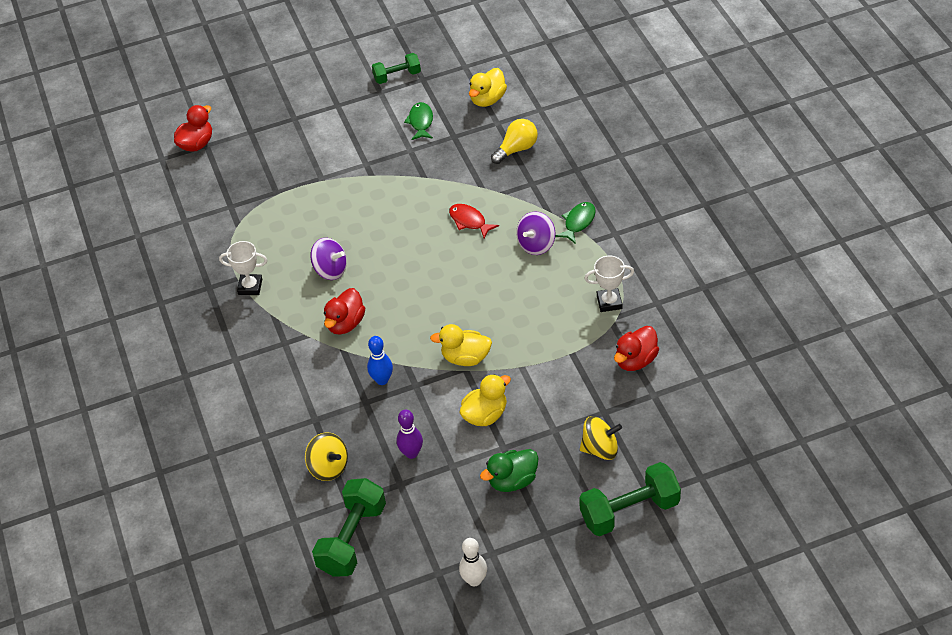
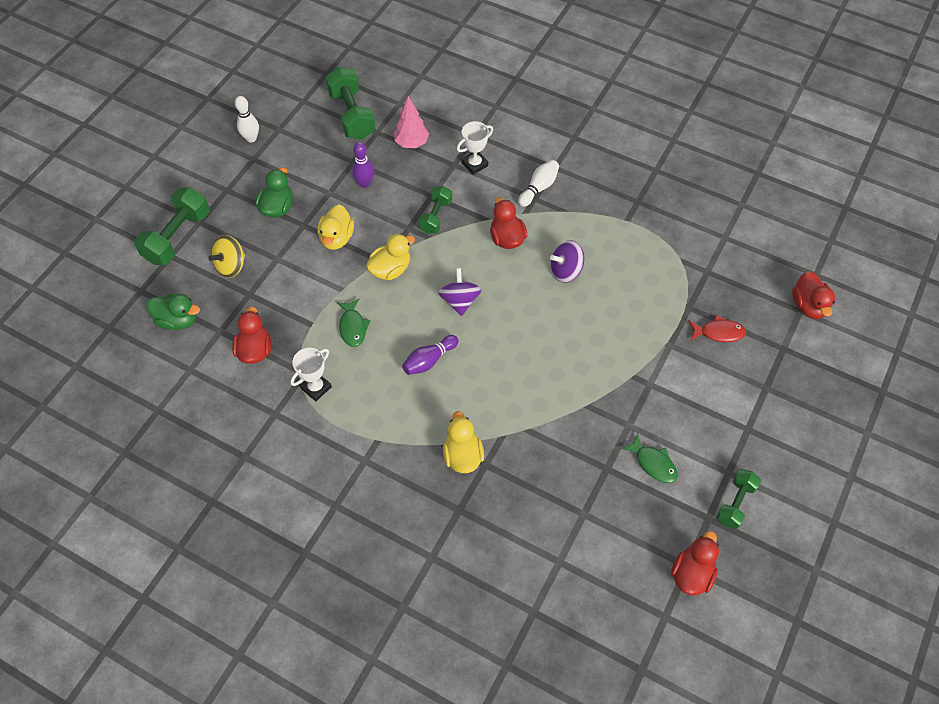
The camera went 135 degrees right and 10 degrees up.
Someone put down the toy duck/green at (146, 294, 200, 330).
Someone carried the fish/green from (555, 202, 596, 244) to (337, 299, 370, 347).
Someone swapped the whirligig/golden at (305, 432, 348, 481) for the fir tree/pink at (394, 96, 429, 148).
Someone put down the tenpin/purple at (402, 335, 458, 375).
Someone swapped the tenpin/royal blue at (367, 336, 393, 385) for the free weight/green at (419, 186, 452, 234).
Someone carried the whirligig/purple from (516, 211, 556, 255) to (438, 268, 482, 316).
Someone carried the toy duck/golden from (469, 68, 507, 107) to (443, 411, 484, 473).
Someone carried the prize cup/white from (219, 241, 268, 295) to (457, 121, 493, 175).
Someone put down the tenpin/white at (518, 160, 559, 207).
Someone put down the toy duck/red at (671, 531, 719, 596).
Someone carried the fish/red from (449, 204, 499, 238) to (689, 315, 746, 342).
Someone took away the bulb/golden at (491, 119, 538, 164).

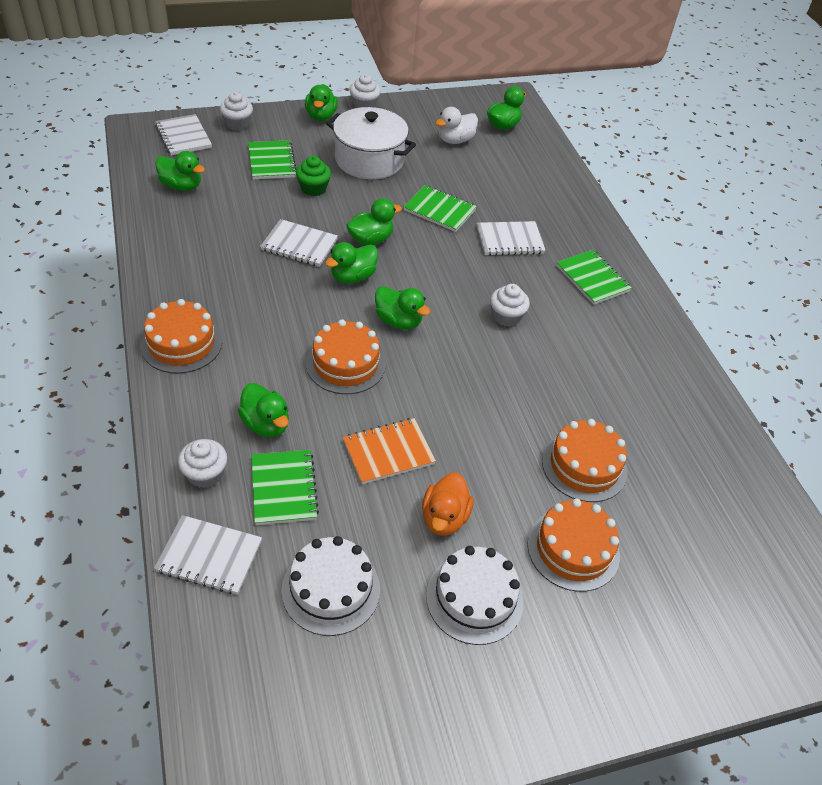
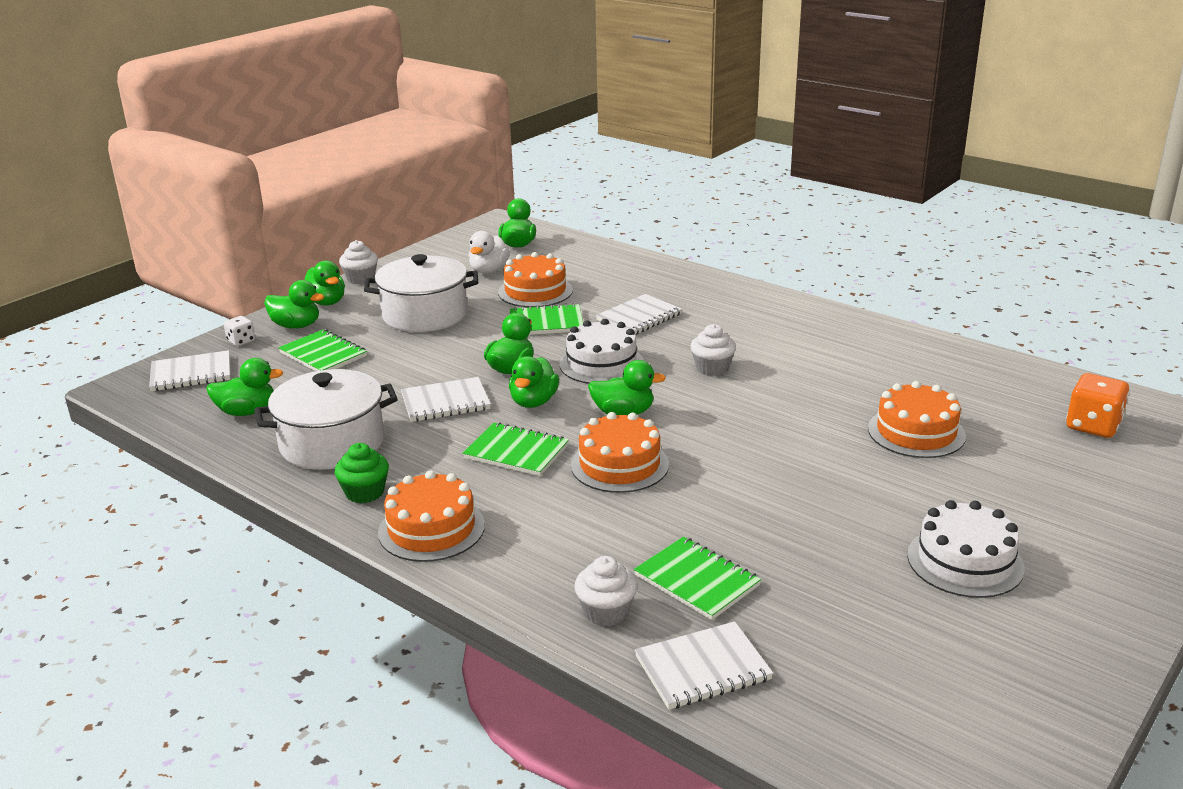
The camera went 30 degrees left and 20 degrees down.
Someone rotated the notepad/white at (155, 114, 212, 155) by 45 degrees counterclockwise.
Someone swapped the muffin/white at (220, 92, 253, 131) for the dice/white at (224, 316, 255, 346).
Someone put down the pot/white at (254, 369, 398, 470).
Someone carried the toy duck/green from (238, 383, 289, 437) to (264, 280, 325, 329).
Someone carried the muffin/green from (296, 156, 331, 196) to (335, 443, 389, 503).
Someone carried the notepad/green from (556, 250, 632, 305) to (463, 422, 569, 476).
Someone carried the layer cake/orange-coloured from (528, 499, 620, 592) to (498, 252, 573, 307).
Someone carried the layer cake/white from (281, 536, 380, 636) to (559, 319, 644, 384).
Someone put down the dice/orange-coloured at (1066, 373, 1129, 438).
Someone took away the notepad/orange-coloured at (343, 418, 436, 484).
Someone took away the toy duck/orange-coloured at (422, 472, 474, 536).

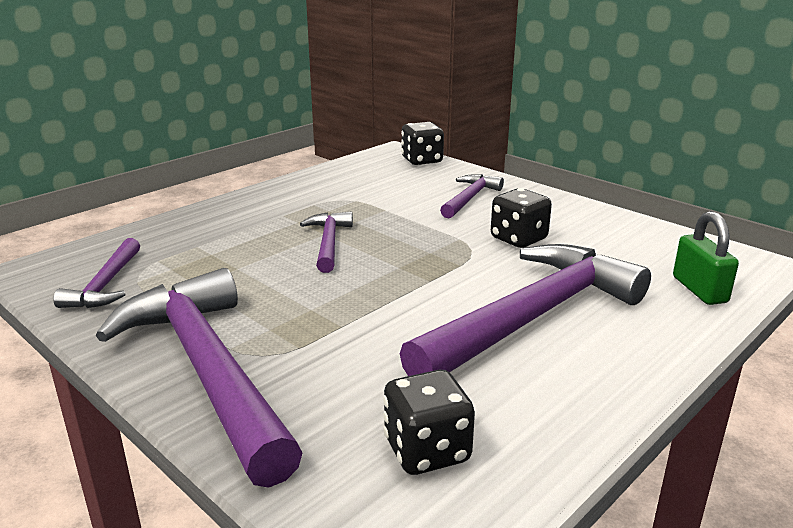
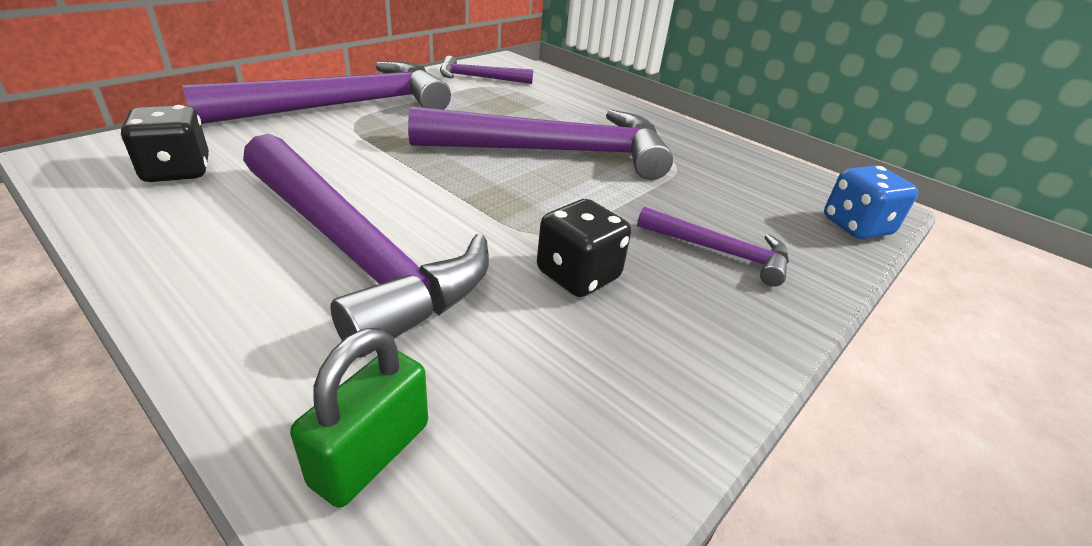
The camera went 85 degrees right and 10 degrees up.
Someone rotated the lock/green at (673, 211, 739, 305) by 45 degrees counterclockwise.
Someone scaled the claw hammer/purple at (300, 212, 353, 273) by 2.08.
Someone repainted the dice/ebony at (401, 122, 444, 165), which became the dice/royal blue at (824, 166, 918, 239).

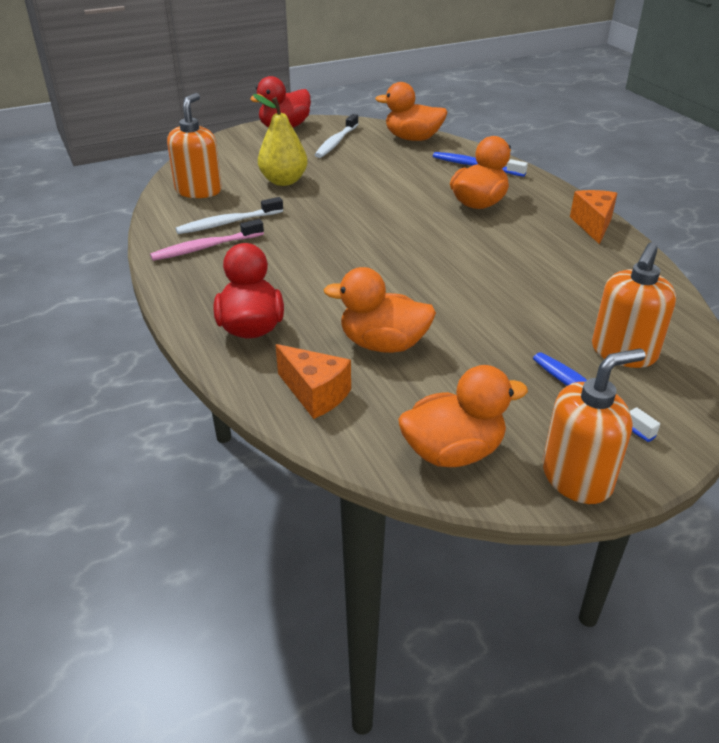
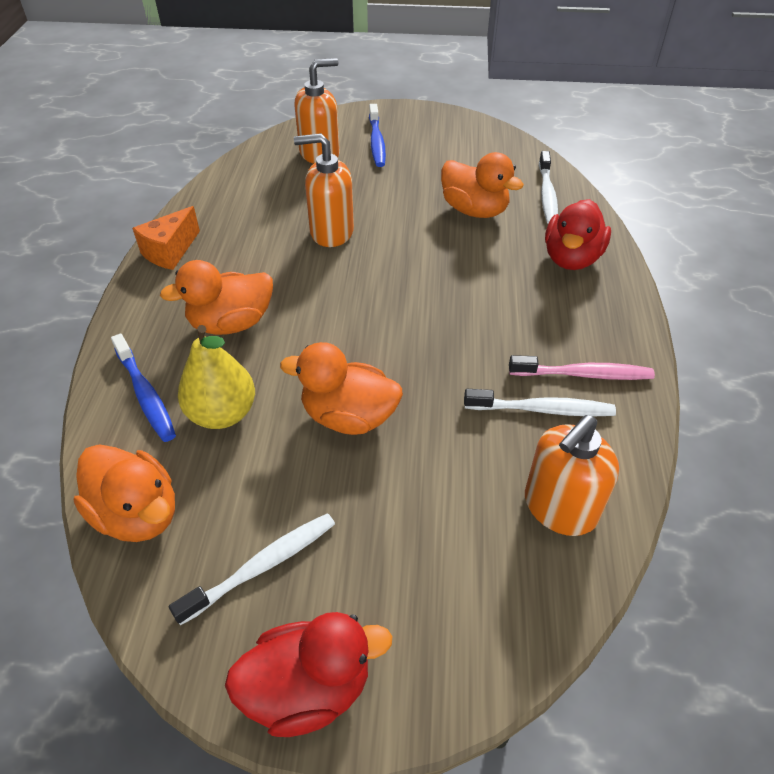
The camera went 150 degrees left and 10 degrees up.
Someone carried the pear fruit/golden from (253, 94, 308, 186) to (178, 325, 255, 429).
Someone carried the toy duck/orange-coloured from (398, 365, 528, 467) to (280, 342, 403, 435).
Someone carried the pump bottle/orange-coloured from (543, 348, 646, 504) to (294, 133, 354, 247).
Someone swapped the cheese/orange-coloured at (275, 344, 351, 419) for the tooth brush/white at (539, 151, 558, 224).

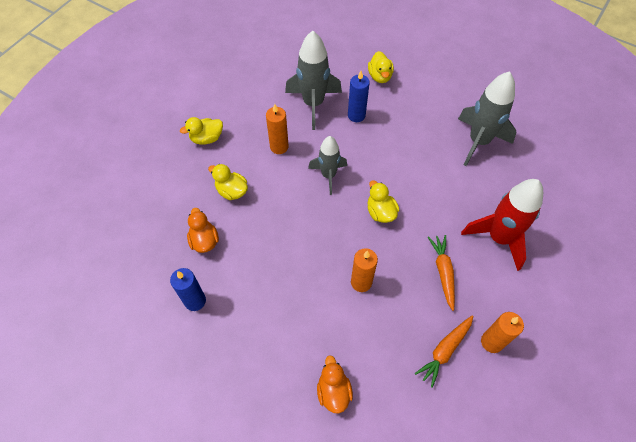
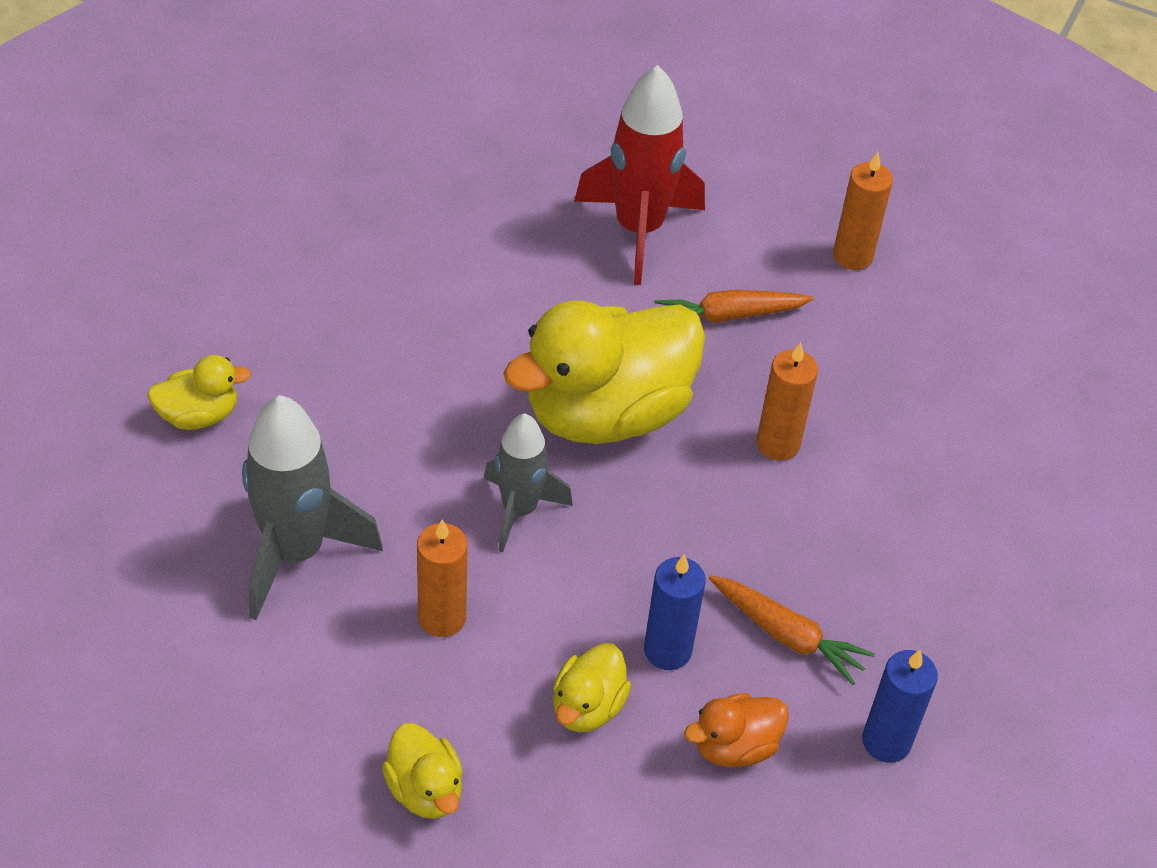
The camera went 100 degrees left and 10 degrees down.
Someone scaled the toy duck/golden at (367, 180, 399, 223) by 2.19.
Someone carried the wax candle/royal blue from (348, 71, 370, 122) to (644, 554, 706, 670).
Someone carried the carrot/orange-coloured from (415, 315, 473, 388) to (709, 575, 875, 685).
Someone took away the toy duck/orange-coloured at (317, 355, 353, 413).
Someone took away the rocket/grey at (458, 71, 517, 166).

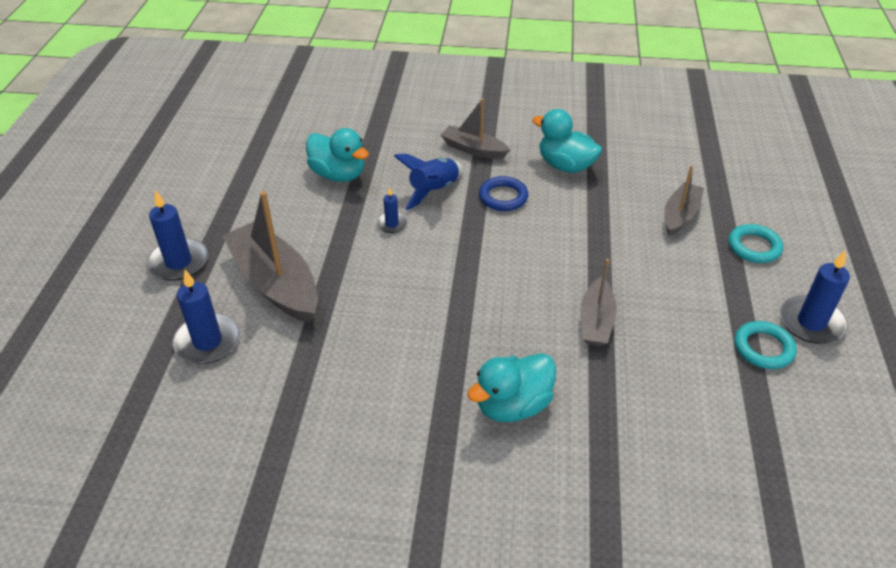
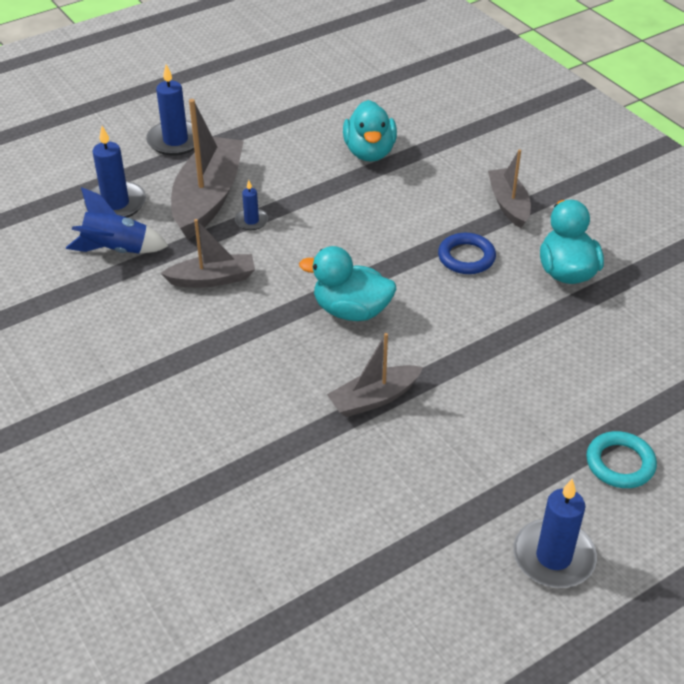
The camera went 50 degrees right and 0 degrees up.
Someone carried the rocket/royal blue from (394, 154, 462, 210) to (66, 187, 168, 253).
Someone carried the boat/grey from (664, 165, 704, 236) to (160, 219, 255, 288).
Someone carried the wax candle/royal blue from (376, 187, 407, 233) to (235, 180, 268, 230).
Someone carried the toy duck/turquoise from (467, 353, 556, 422) to (299, 246, 396, 321).
Someone took away the hoop/turquoise at (734, 321, 797, 369).

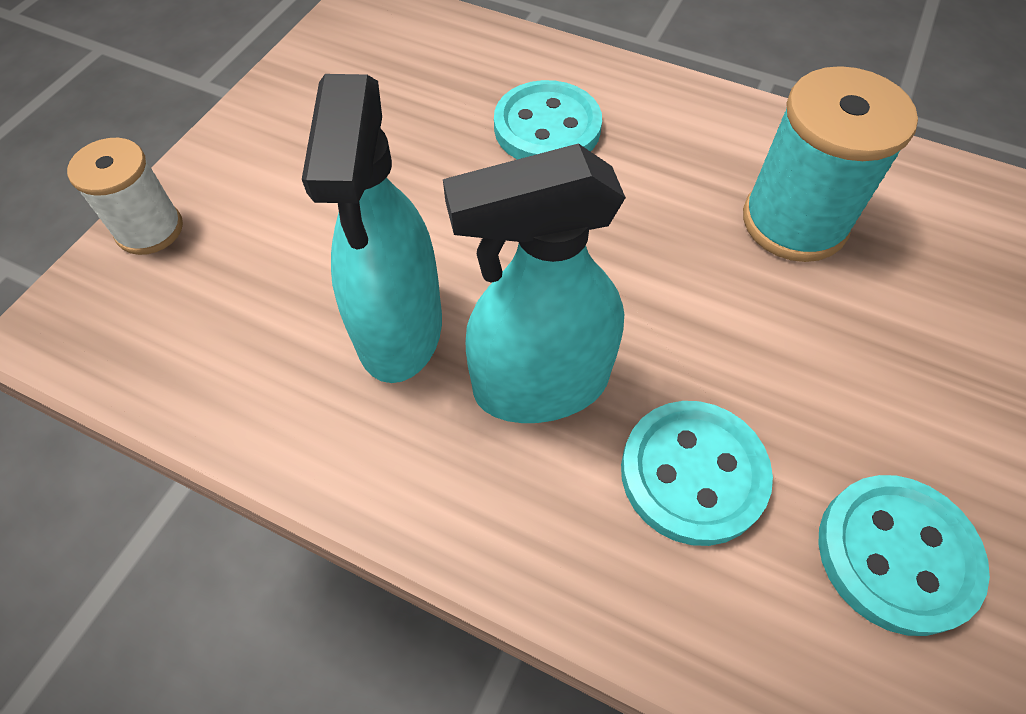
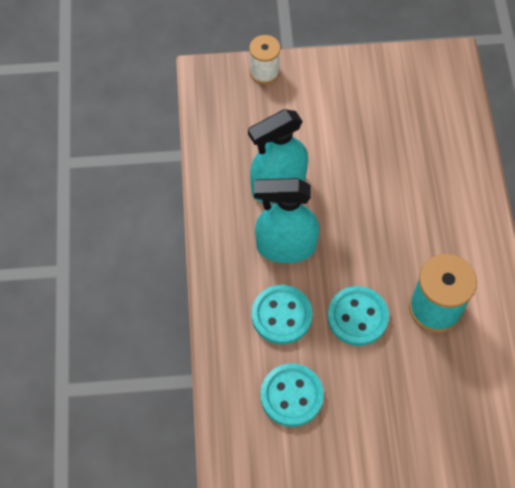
The camera went 60 degrees right and 5 degrees up.
Someone rotated the sprayer/turquoise at (443, 144, 626, 423) by 45 degrees counterclockwise.
Someone carried the button/turquoise from (494, 80, 602, 159) to (327, 286, 389, 346).

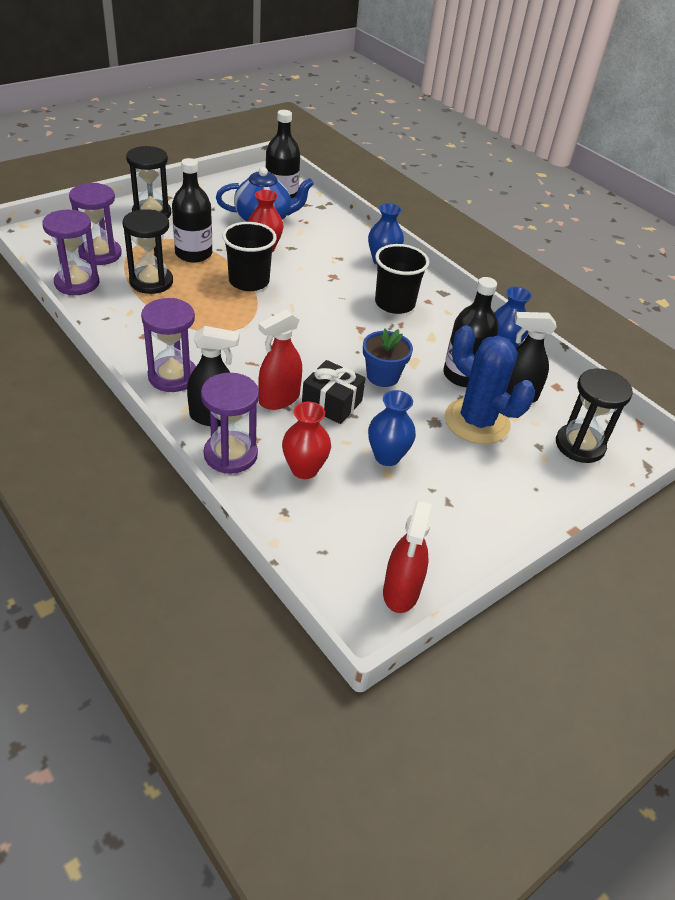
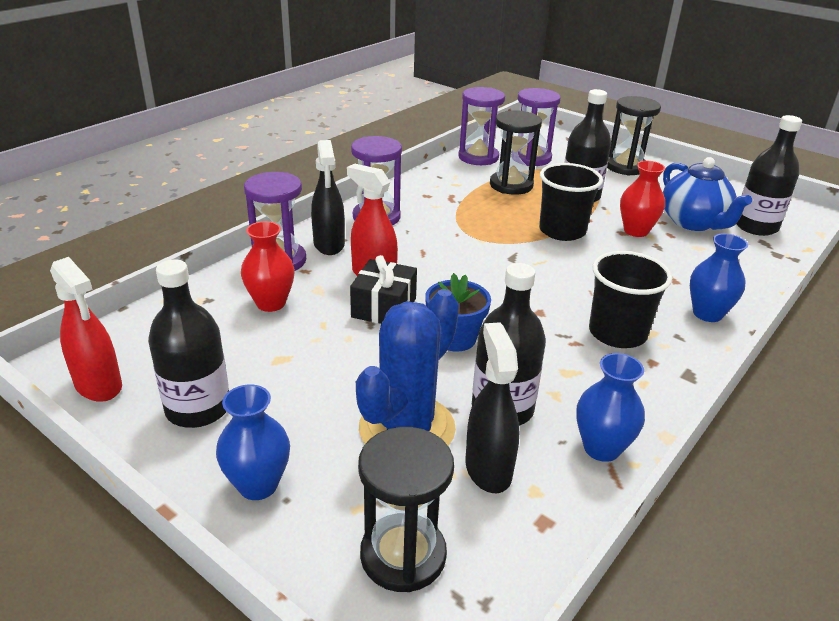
The camera went 80 degrees right and 10 degrees down.
Someone rotated the sprayer/red at (383, 500, 432, 613) by 135 degrees counterclockwise.
Someone put down the bottle/ebony at (148, 259, 229, 428).
Someone carried the vase/royal blue from (368, 390, 416, 466) to (216, 384, 290, 500).

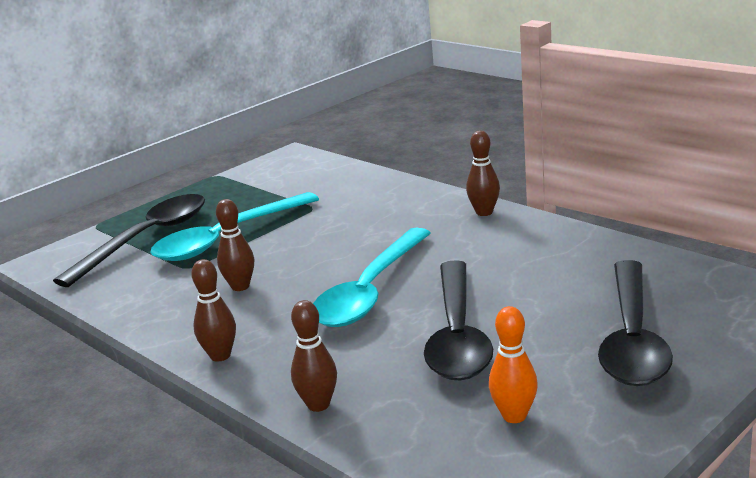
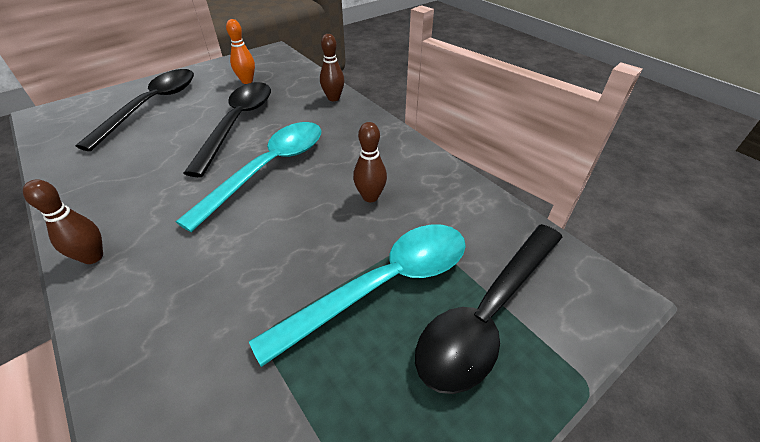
The camera went 175 degrees left and 20 degrees up.
Someone took away the tenpin/dark brown at (191, 259, 236, 362).

